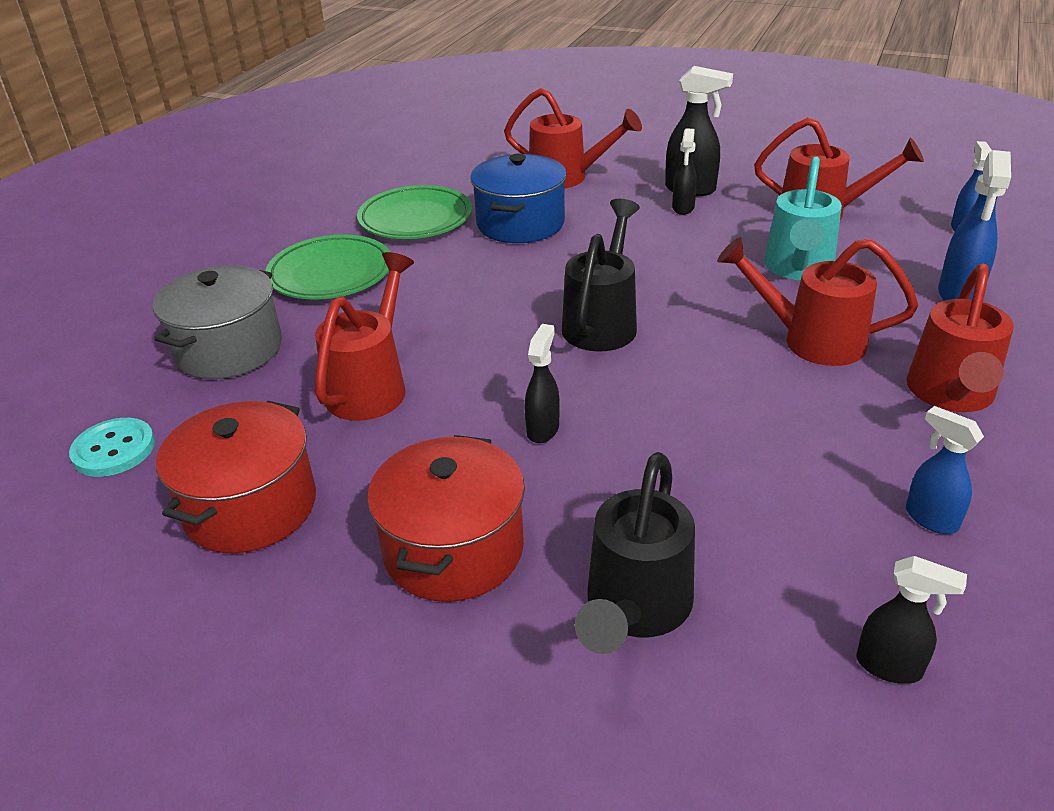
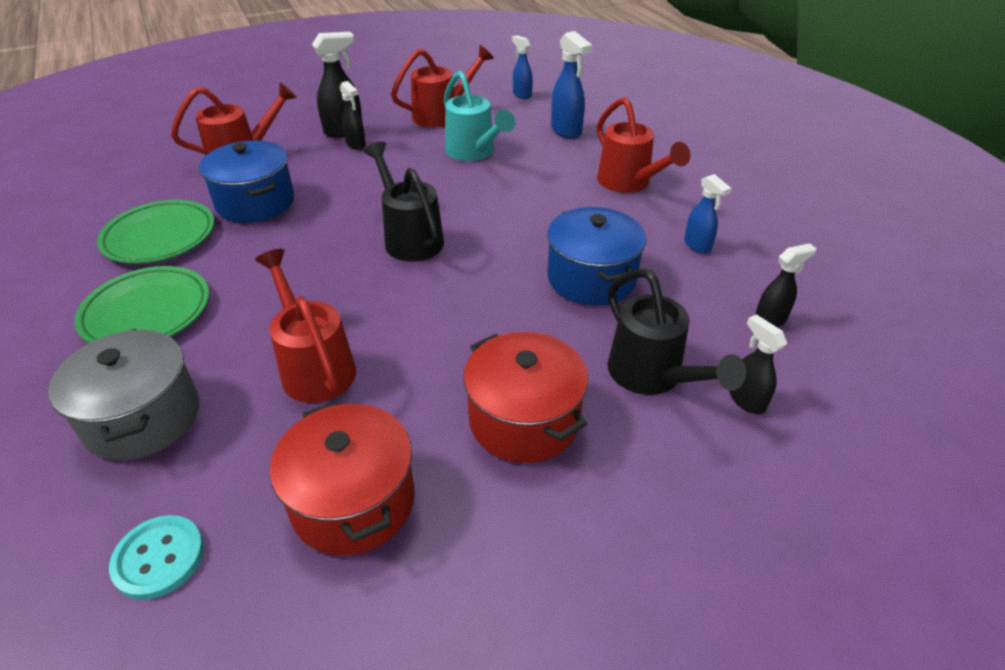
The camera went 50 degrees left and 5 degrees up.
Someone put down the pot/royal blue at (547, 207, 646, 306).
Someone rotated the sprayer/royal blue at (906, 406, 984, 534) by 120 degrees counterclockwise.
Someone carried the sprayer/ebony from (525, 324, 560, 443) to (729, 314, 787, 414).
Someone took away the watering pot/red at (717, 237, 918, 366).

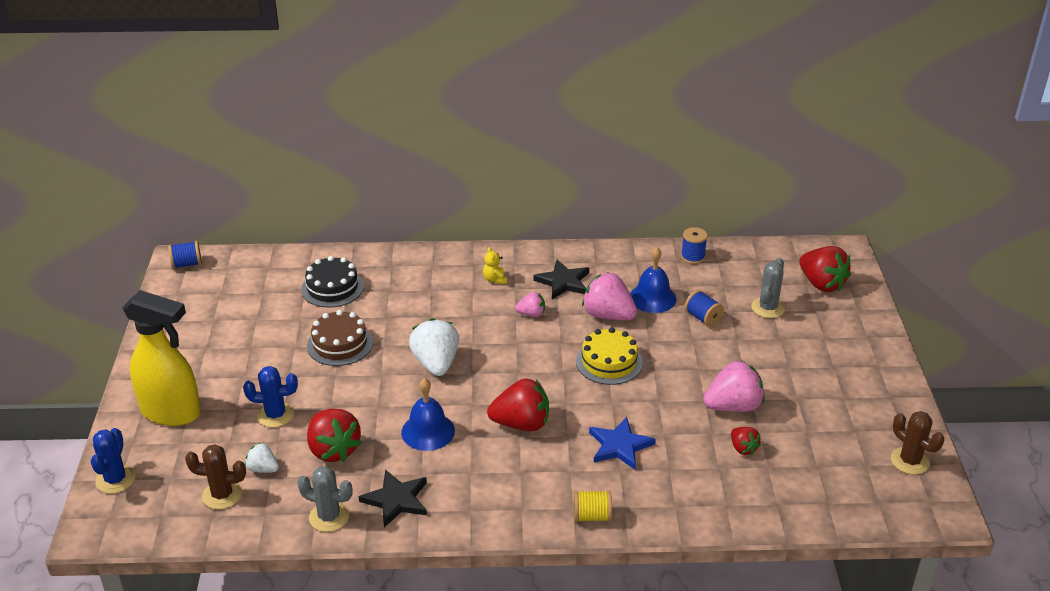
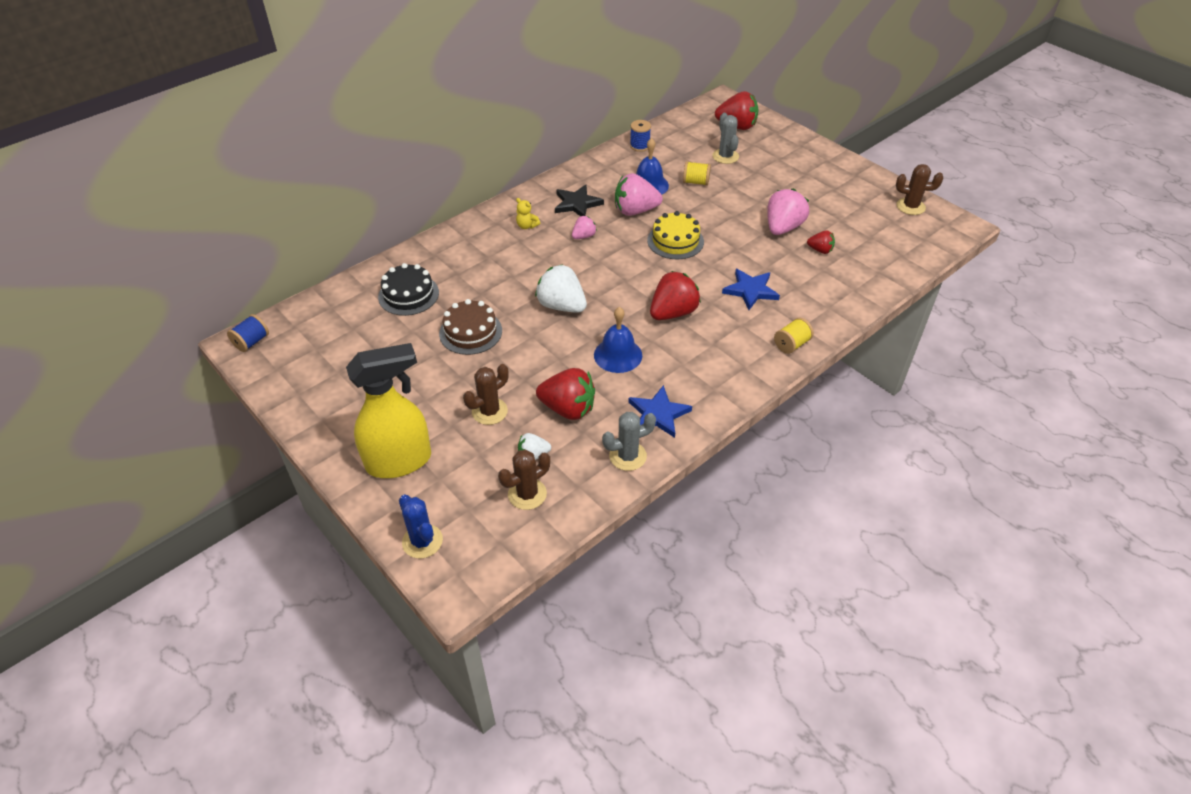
The camera went 40 degrees left and 10 degrees up.
Someone repainted the prickly plant/royal blue at (243, 366, 298, 428), which became the prickly plant/dark brown at (463, 364, 509, 425).
Someone repainted the five-pointed star/ebony at (359, 470, 427, 527), which became the five-pointed star/royal blue at (628, 385, 692, 438).
Someone repainted the spool/royal blue at (685, 290, 724, 327), which became the spool/golden at (683, 161, 711, 186).

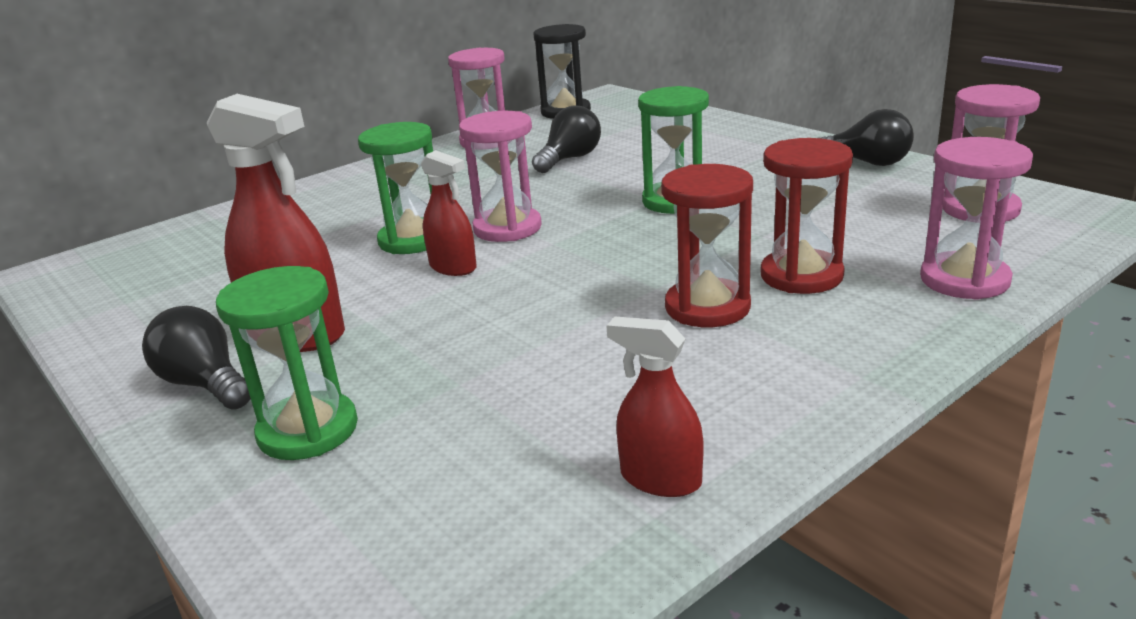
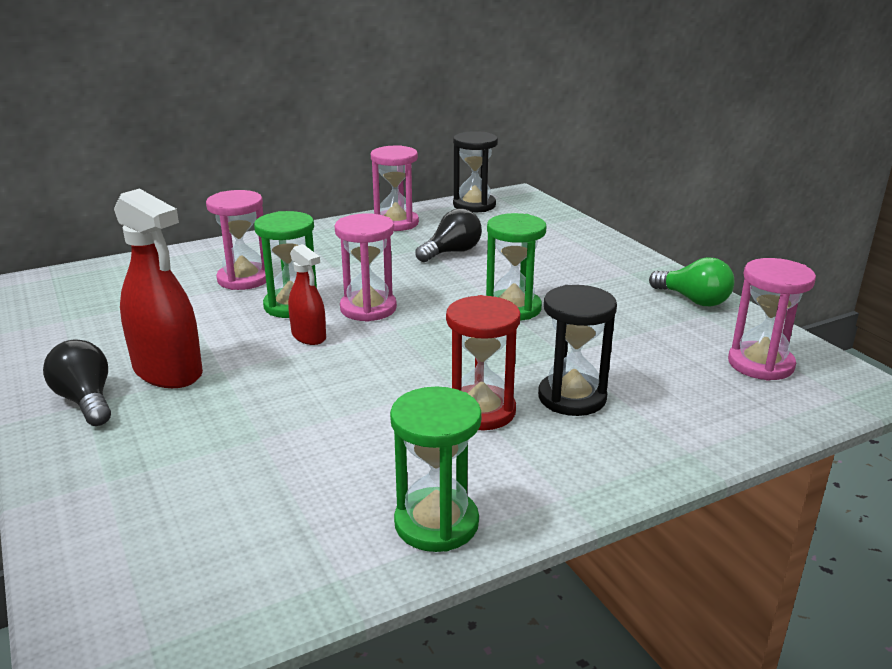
The camera went 10 degrees right and 0 degrees up.
Someone carried the sandglass/pink from (920, 137, 1033, 300) to (206, 190, 266, 290).
Someone carried the sandglass/green from (216, 266, 358, 460) to (390, 386, 482, 552).
Someone repainted the sandglass/red at (761, 138, 853, 294), which became the sandglass/ebony at (538, 285, 617, 416).
Someone repainted the bulb/ebony at (818, 109, 914, 166), which became the bulb/green at (649, 257, 734, 306).
Someone took away the sprayer/red at (606, 317, 703, 497).

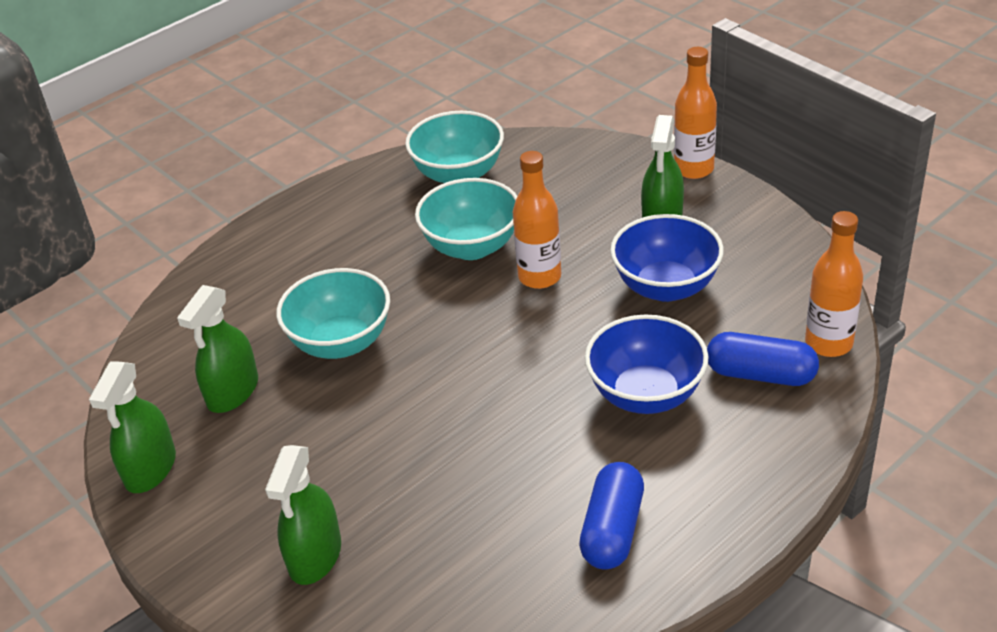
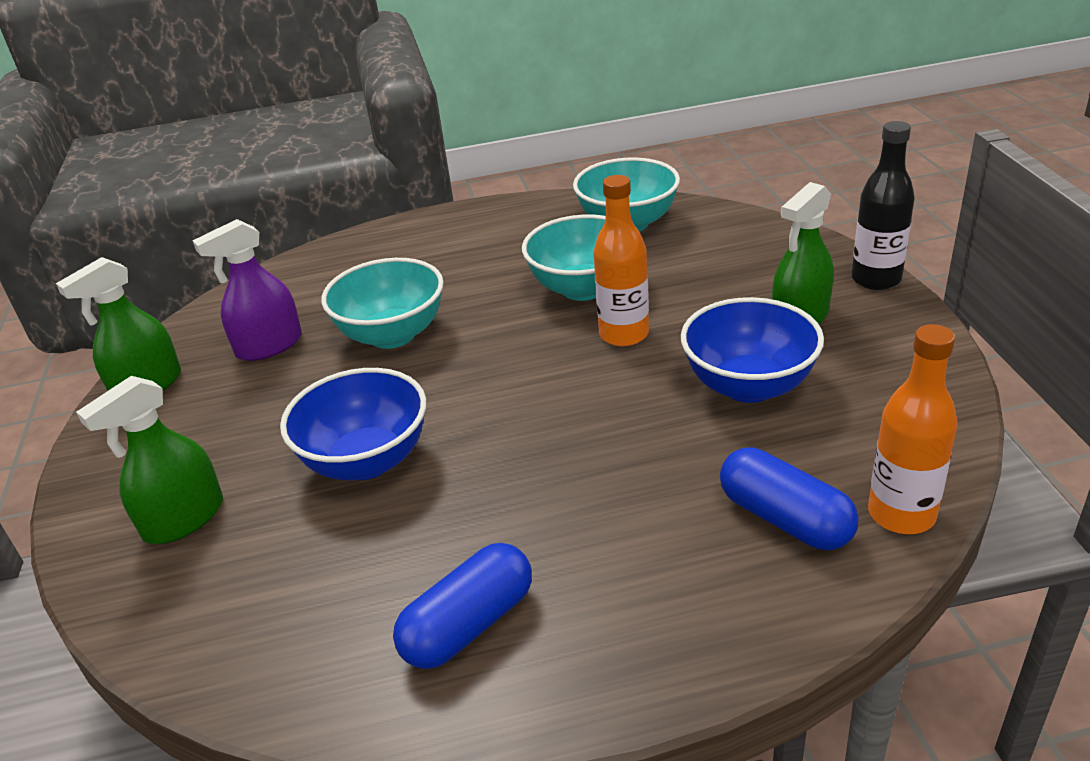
The camera went 30 degrees right and 5 degrees down.
Someone repainted the sprayer/green at (177, 285, 258, 413), which became the sprayer/purple at (192, 219, 302, 361).
Someone carried the bowl/royal blue from (585, 314, 709, 414) to (280, 368, 426, 480).
Someone repainted the bottle/orange-coloured at (674, 47, 717, 179), which became the bottle/ebony at (852, 121, 915, 290).

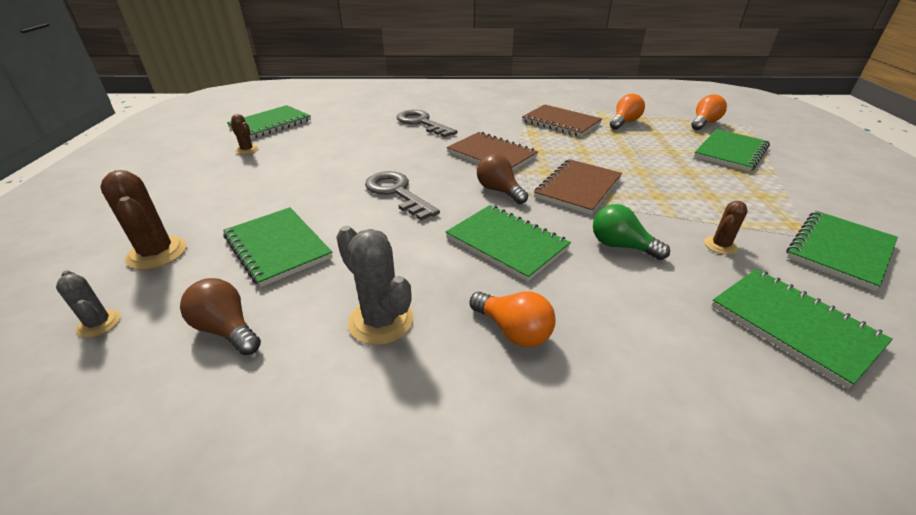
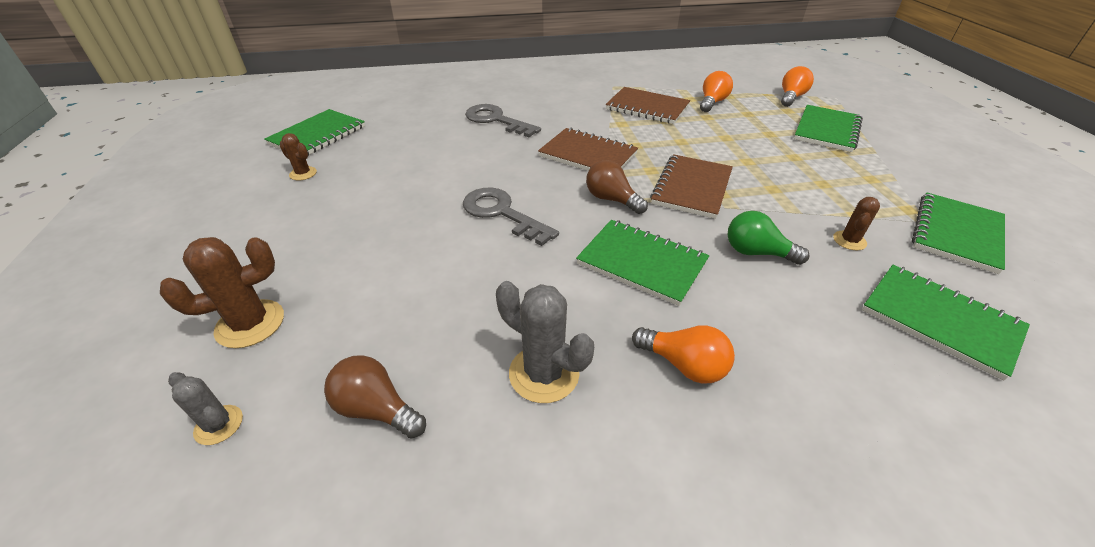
The camera went 10 degrees left and 5 degrees up.
Someone rotated the prickly plant/dark brown at (100, 170, 187, 270) by 75 degrees counterclockwise.
Someone took away the notepad/green at (223, 207, 332, 287).

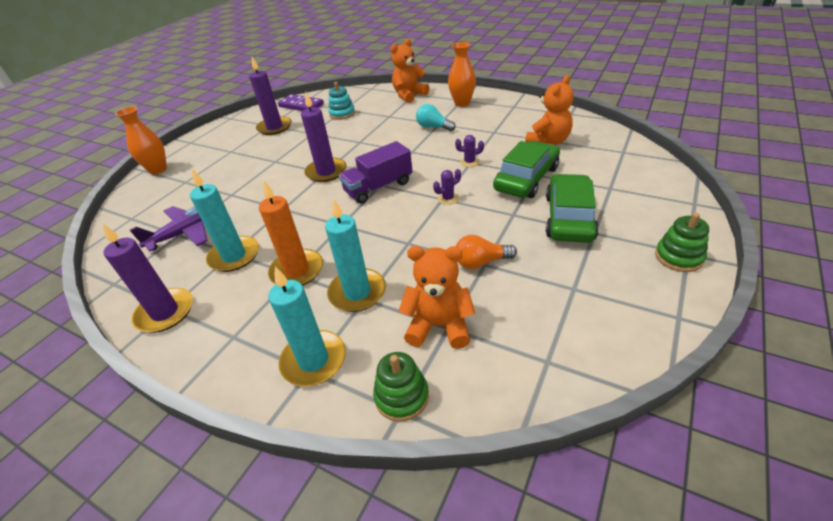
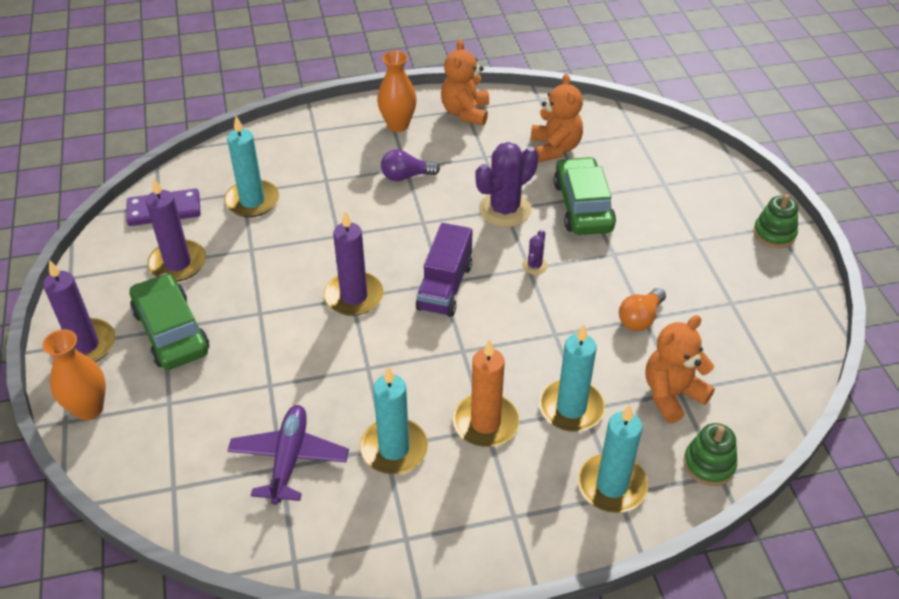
The camera went 45 degrees left and 5 degrees up.
Someone carried the wax candle/purple from (102, 223, 193, 333) to (43, 260, 115, 362).
Someone carried the toy car/green from (546, 174, 599, 243) to (130, 273, 209, 370).
Someone swapped the ring stacker/turquoise at (328, 82, 355, 120) for the wax candle/turquoise at (224, 116, 279, 217).
Someone repainted the bulb/turquoise at (416, 104, 456, 131), which became the bulb/purple at (381, 149, 440, 181).
Someone carried the teddy bear/orange-coloured from (390, 39, 429, 103) to (441, 40, 489, 126).
Someone scaled the prickly plant/purple at (455, 135, 484, 167) by 2.18.

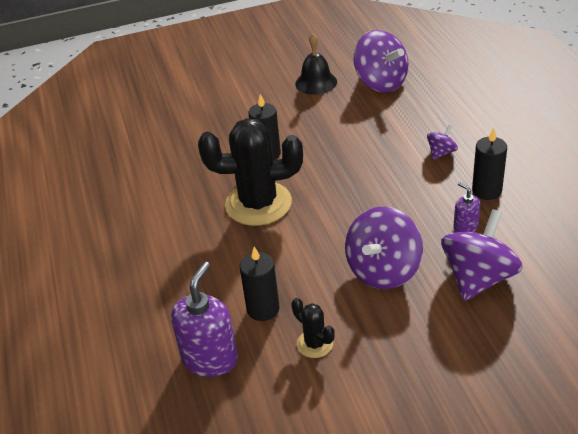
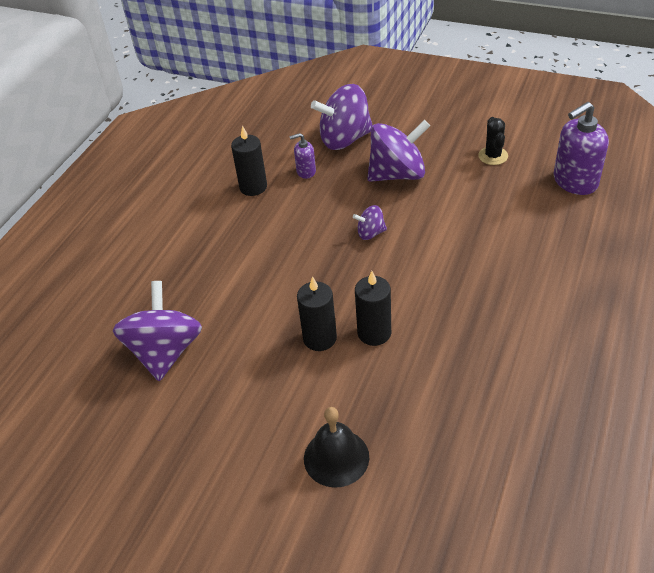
The camera went 140 degrees left and 5 degrees up.
Someone rotated the pump bottle/purple at (453, 182, 481, 232) by 75 degrees clockwise.
Someone carried the wax candle/ebony from (240, 246, 280, 321) to (297, 276, 337, 351).
Someone carried the hand bell/ebony from (295, 34, 337, 95) to (304, 407, 369, 488).
Someone carried the whirligig/purple from (427, 125, 458, 160) to (353, 205, 387, 240).
Someone took away the prickly plant/ebony at (198, 118, 303, 226).

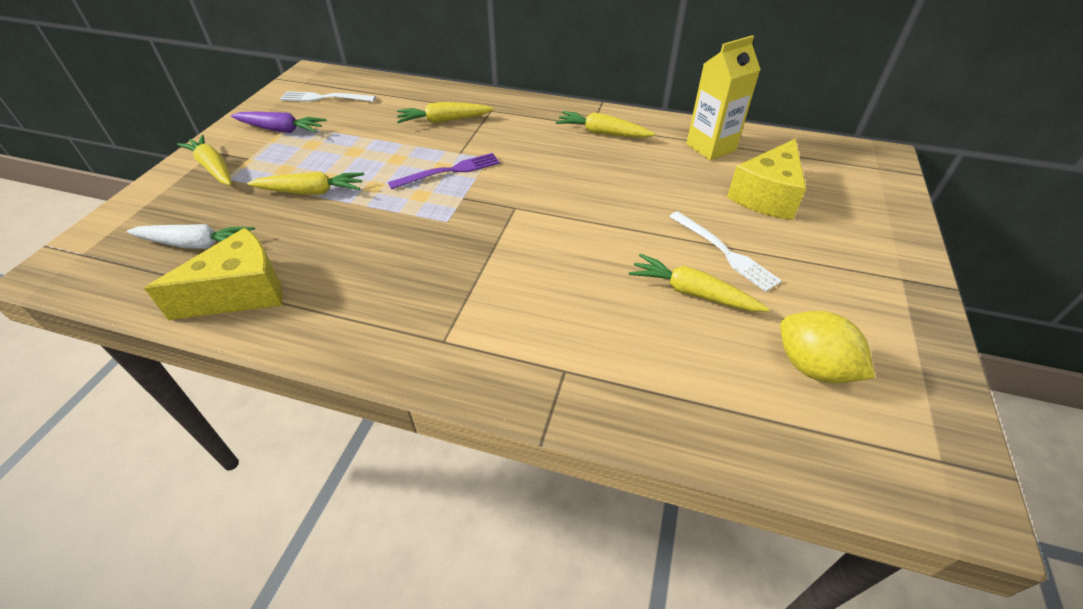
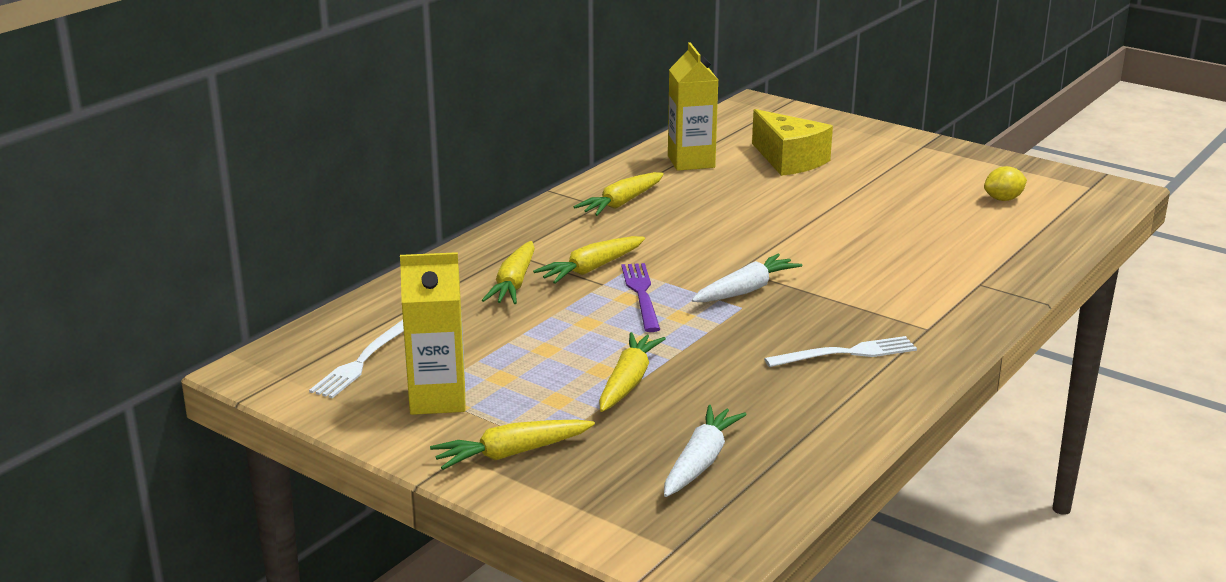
The camera went 70 degrees left and 20 degrees down.
Someone swapped the carrot/purple at (231, 112, 327, 133) for the milk carton/golden at (400, 252, 466, 415).
Someone carried the carrot/golden from (629, 254, 769, 311) to (533, 236, 645, 284).
Someone put down the carrot/white at (692, 254, 802, 302).
Someone carried the fork/white from (669, 211, 782, 292) to (764, 336, 917, 367).
Someone scaled the citrus fruit/golden at (780, 311, 875, 383) by 0.66.
Someone took away the cheese/golden at (144, 228, 282, 320).

